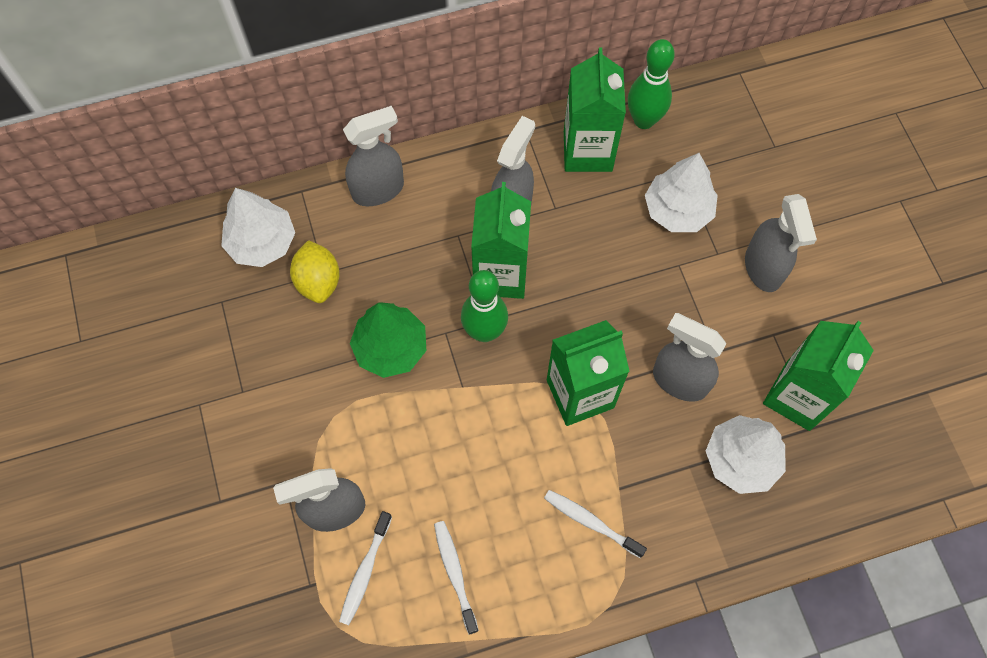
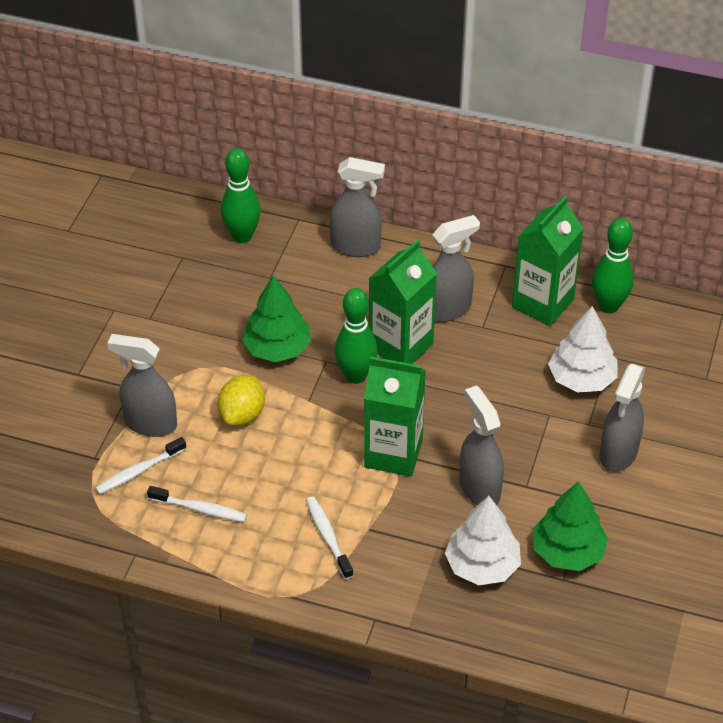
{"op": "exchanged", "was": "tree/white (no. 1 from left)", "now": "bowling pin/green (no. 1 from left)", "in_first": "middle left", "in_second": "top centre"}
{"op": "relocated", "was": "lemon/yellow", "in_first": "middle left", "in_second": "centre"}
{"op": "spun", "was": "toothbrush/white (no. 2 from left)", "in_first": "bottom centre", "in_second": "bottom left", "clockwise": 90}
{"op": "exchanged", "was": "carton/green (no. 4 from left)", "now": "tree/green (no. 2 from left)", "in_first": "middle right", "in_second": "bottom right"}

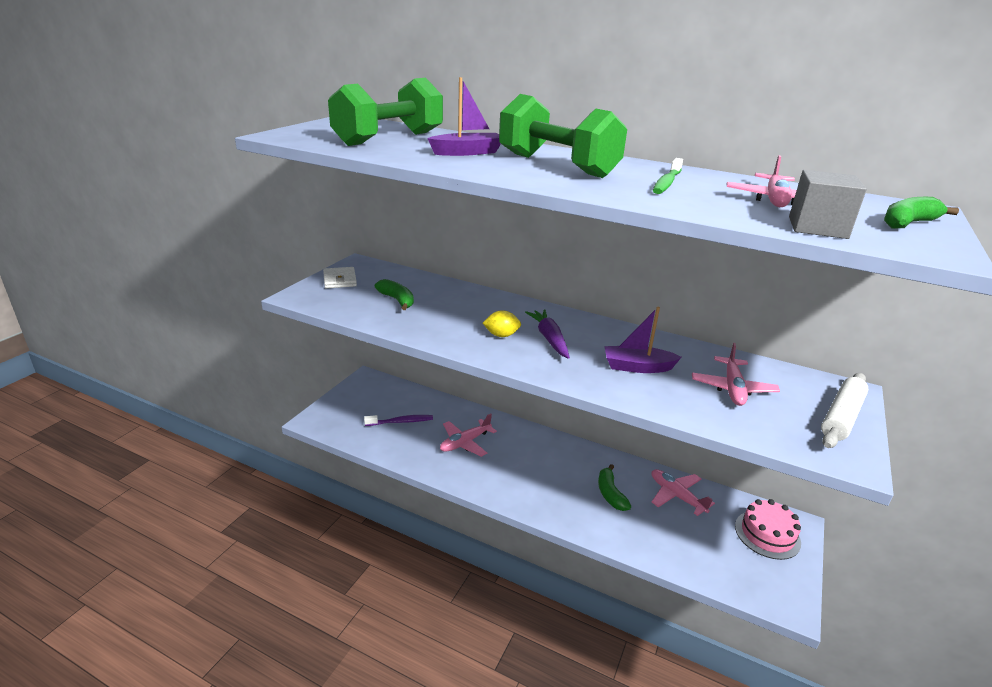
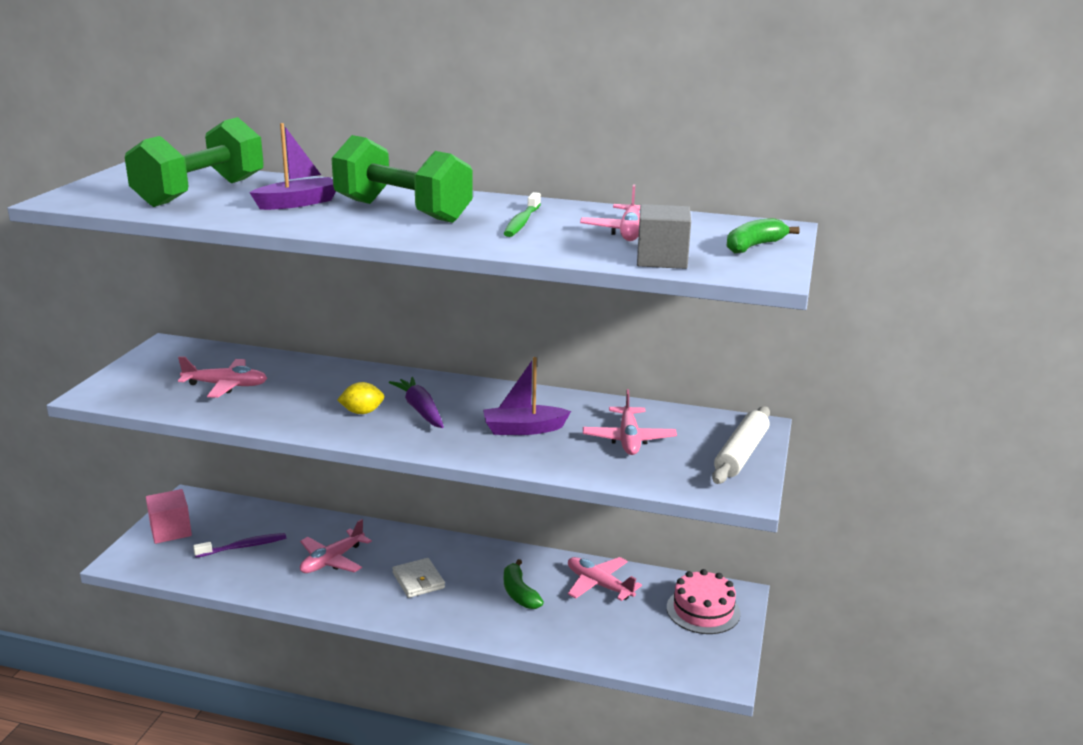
{"op": "relocated", "was": "wallet/white", "in_first": "centre", "in_second": "bottom centre"}
{"op": "exchanged", "was": "banana/green (no. 1 from left)", "now": "plane/pink (no. 1 from left)", "in_first": "centre", "in_second": "middle left"}
{"op": "appeared", "now": "cube/pink", "in_second": "bottom left"}

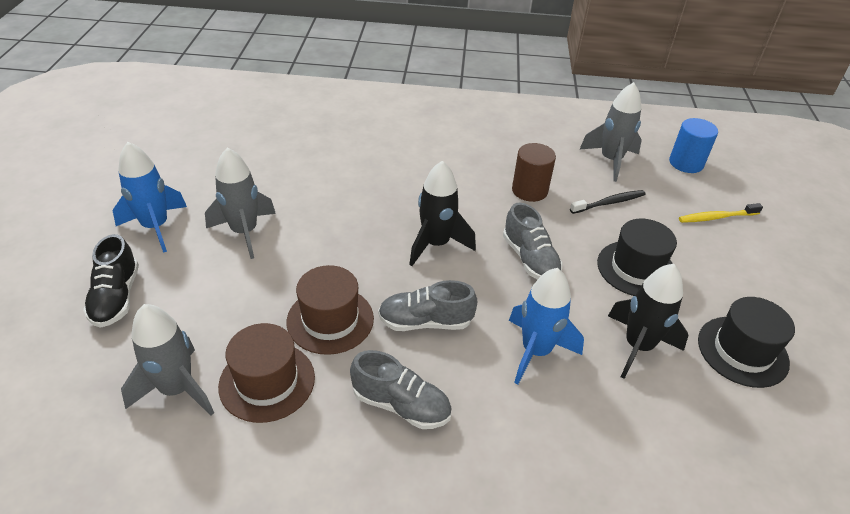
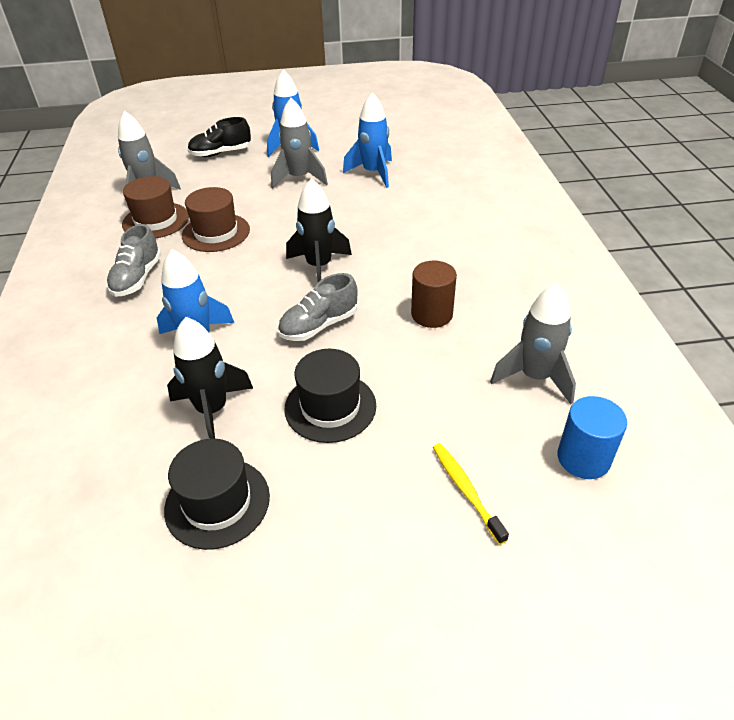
{"op": "missing", "was": "shoe/grey (no. 2 from left)", "in_first": "centre"}
{"op": "missing", "was": "toothbrush/black", "in_first": "middle right"}
{"op": "appeared", "now": "rocket/blue (no. 3 from left)", "in_second": "top centre"}

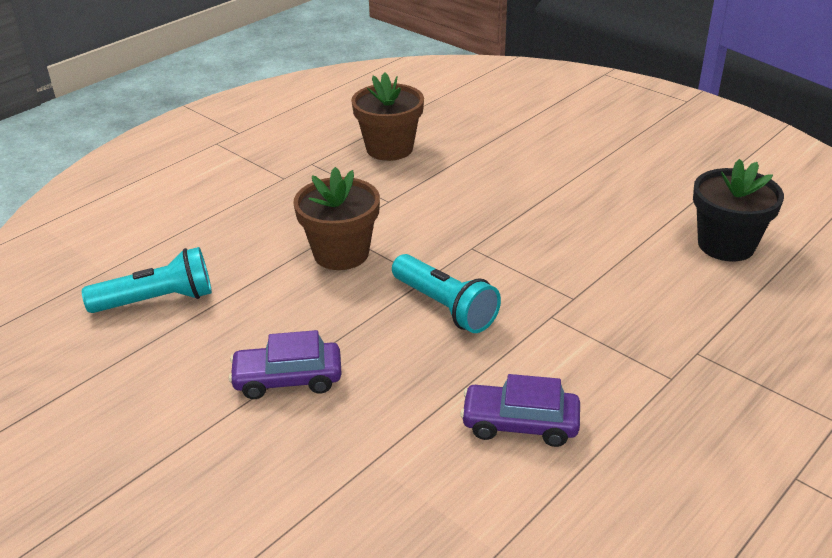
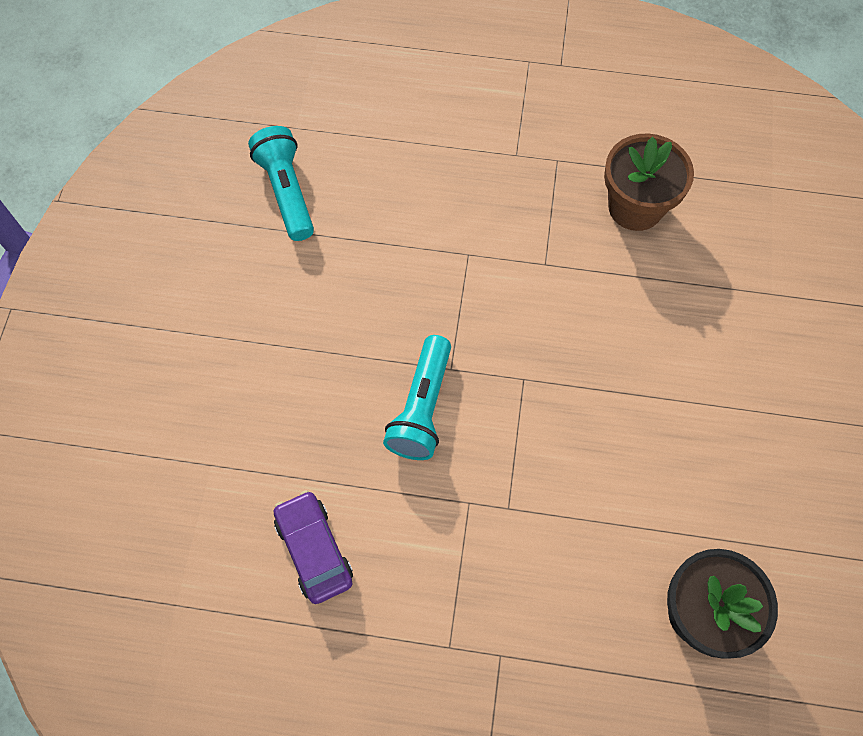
{"op": "spun", "was": "flashlight/turquoise (no. 1 from left)", "in_first": "middle left", "in_second": "top left", "clockwise": -150}
{"op": "missing", "was": "car/purple (no. 1 from left)", "in_first": "centre"}
{"op": "missing", "was": "flower pot/brown (no. 1 from left)", "in_first": "centre"}

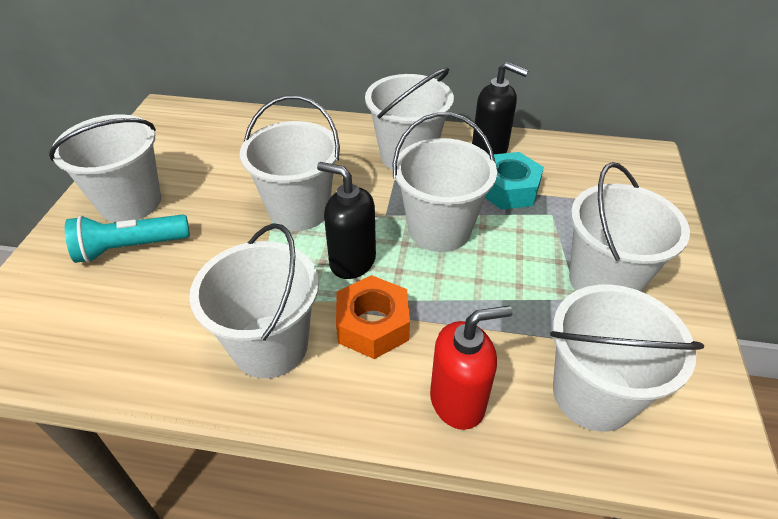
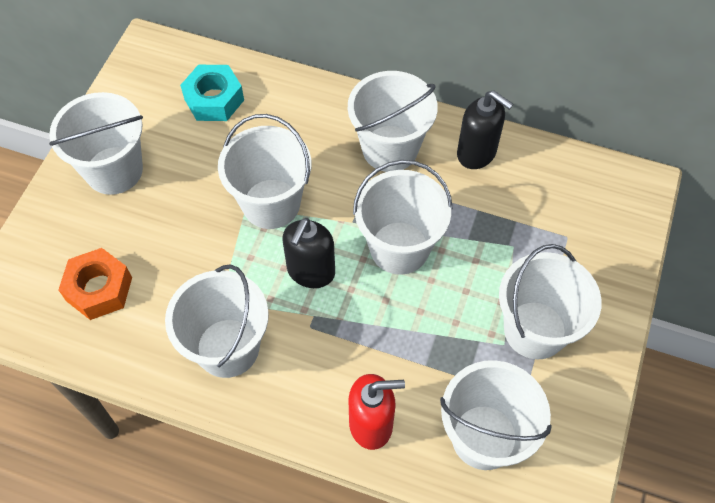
{"op": "missing", "was": "flashlight/turquoise", "in_first": "middle left"}
{"op": "spun", "was": "soap dispenser/black (no. 1 from left)", "in_first": "centre", "in_second": "centre", "clockwise": -105}
{"op": "relocated", "was": "nut/orange", "in_first": "centre", "in_second": "middle left"}
{"op": "relocated", "was": "nut/turquoise", "in_first": "centre", "in_second": "top left"}

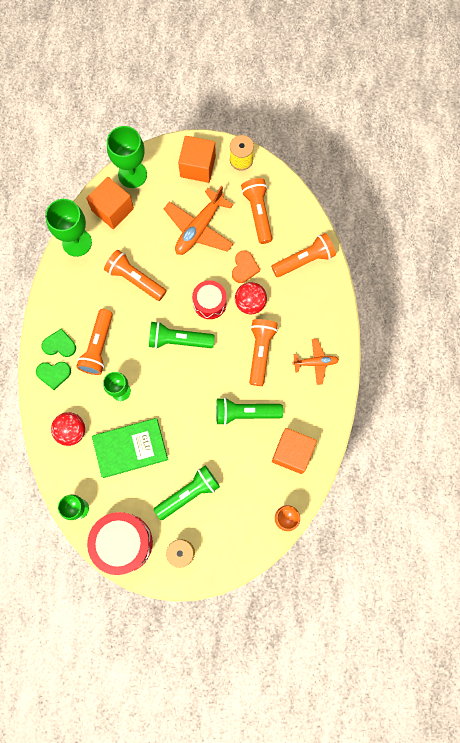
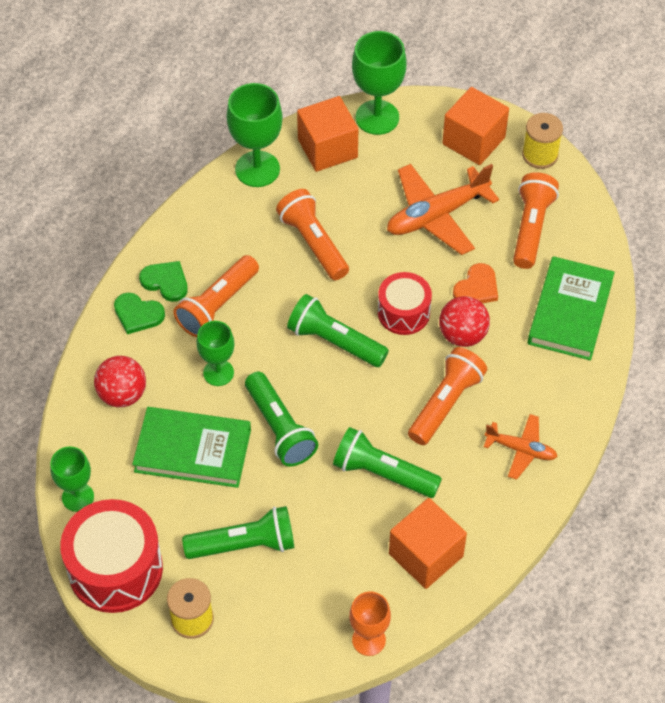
{"op": "exchanged", "was": "flashlight/orange (no. 5 from left)", "now": "book/green (no. 2 from left)", "in_first": "centre", "in_second": "middle right"}
{"op": "appeared", "now": "flashlight/green (no. 2 from left)", "in_second": "centre"}

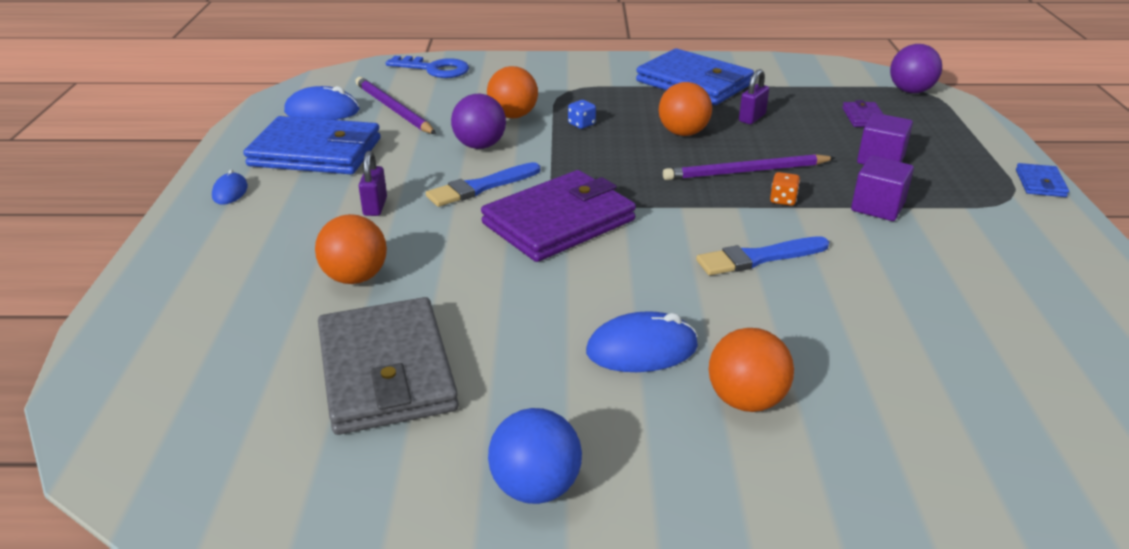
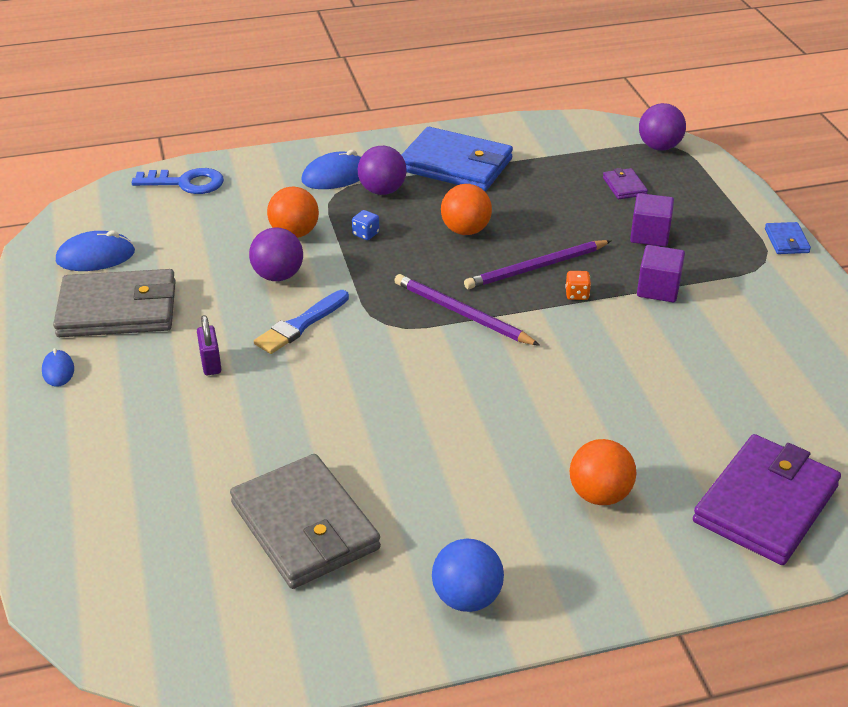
{"op": "colour", "was": "wallet/blue (no. 1 from left)", "now": "wallet/grey (no. 1 from left)", "in_first": "top left", "in_second": "middle left"}
{"op": "missing", "was": "ball/orange (no. 1 from left)", "in_first": "middle left"}
{"op": "relocated", "was": "pencil/purple (no. 1 from left)", "in_first": "top centre", "in_second": "centre"}
{"op": "relocated", "was": "wallet/purple (no. 1 from left in the first image)", "now": "wallet/purple (no. 2 from left)", "in_first": "centre", "in_second": "bottom right"}
{"op": "relocated", "was": "mouse/blue (no. 3 from left)", "in_first": "centre", "in_second": "top centre"}
{"op": "missing", "was": "brush/blue (no. 2 from left)", "in_first": "middle right"}
{"op": "missing", "was": "padlock/purple (no. 2 from left)", "in_first": "top right"}
{"op": "appeared", "now": "ball/purple (no. 2 from left)", "in_second": "top centre"}

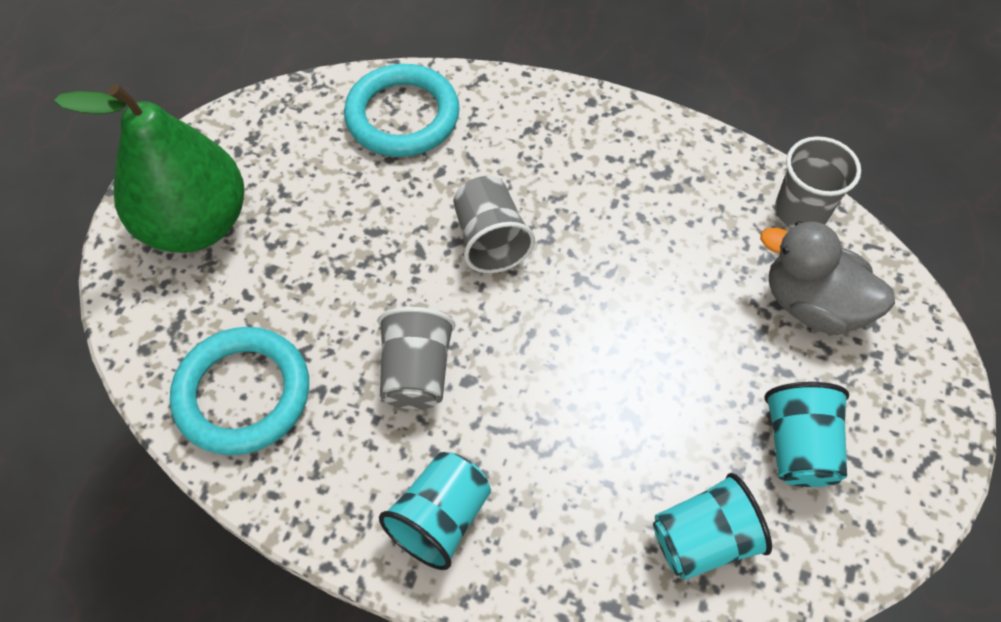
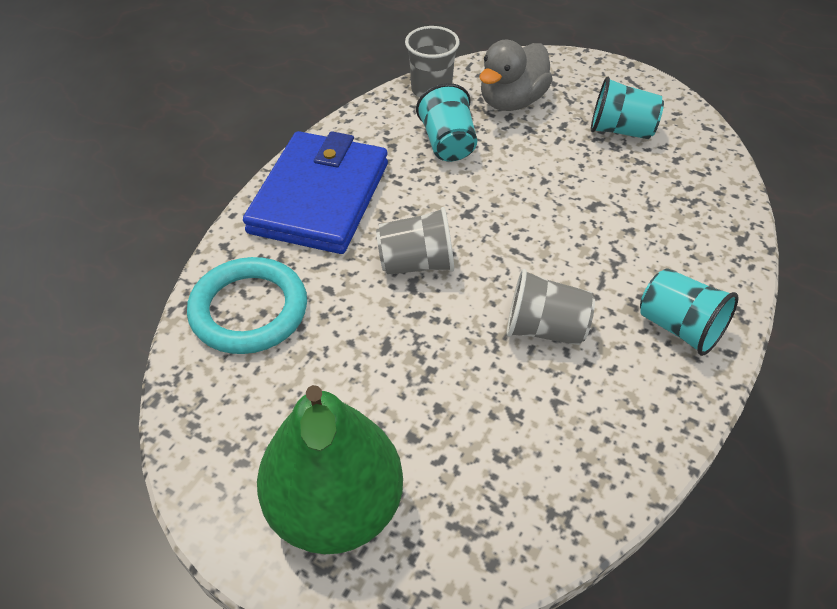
{"op": "missing", "was": "ring/turquoise (no. 1 from left)", "in_first": "middle left"}
{"op": "relocated", "was": "cup/turquoise (no. 2 from left in the first image)", "now": "cup/turquoise (no. 1 from left)", "in_first": "bottom right", "in_second": "top centre"}
{"op": "appeared", "now": "wallet/blue", "in_second": "top centre"}

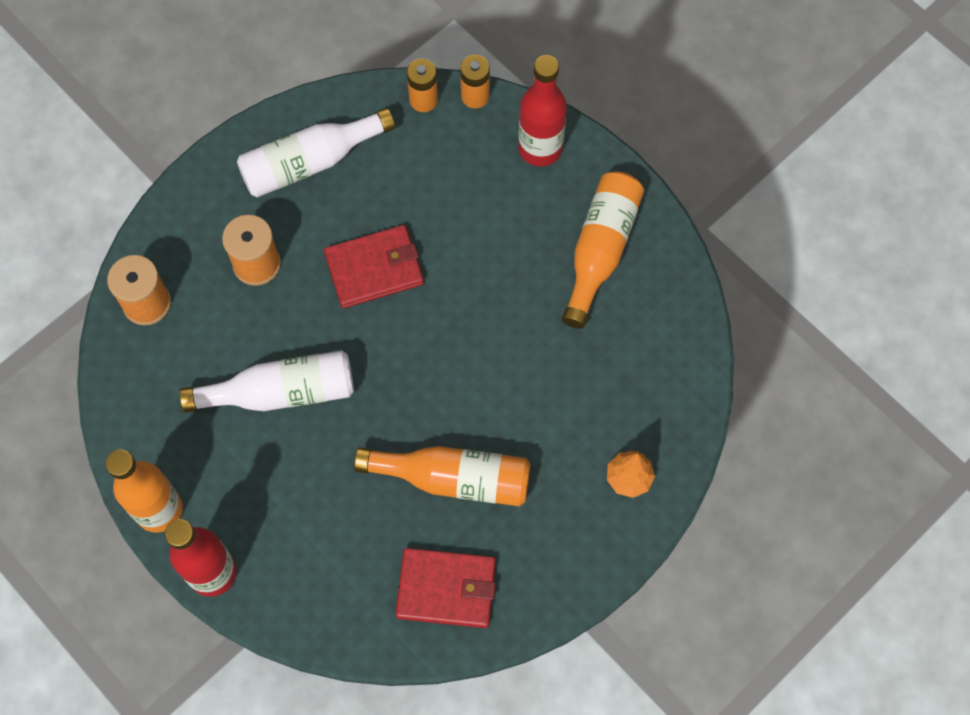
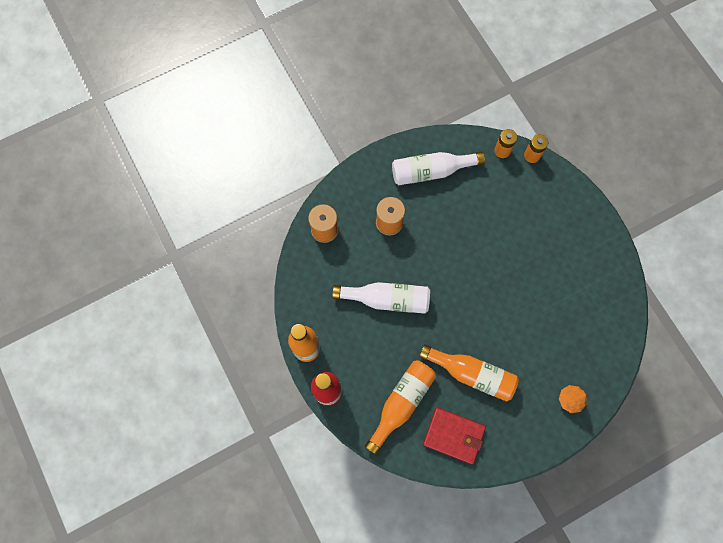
{"op": "missing", "was": "wallet/red (no. 1 from left)", "in_first": "centre"}
{"op": "missing", "was": "bottle/red (no. 2 from left)", "in_first": "top centre"}
{"op": "relocated", "was": "bottle/orange (no. 3 from left in the first image)", "now": "bottle/orange (no. 2 from left)", "in_first": "centre", "in_second": "bottom centre"}

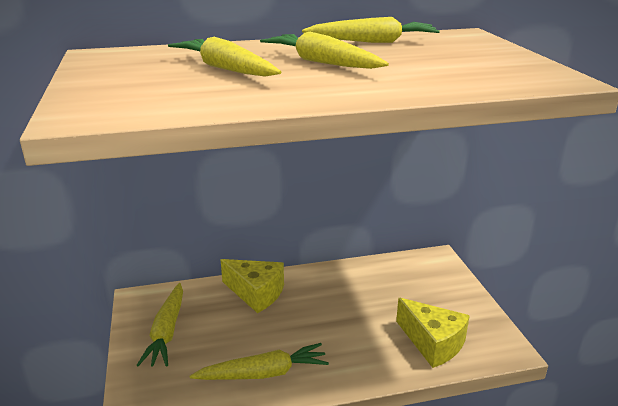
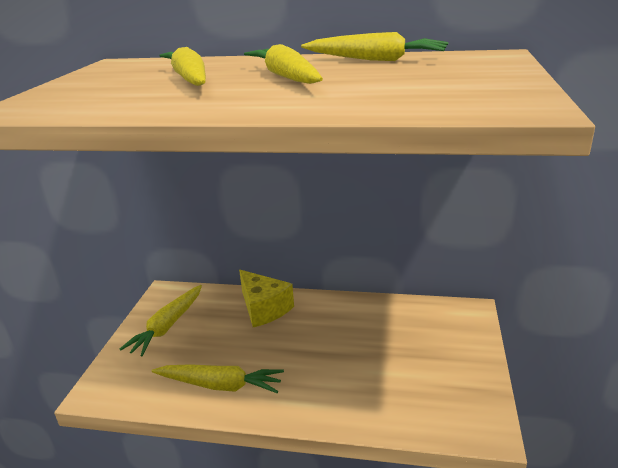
{"op": "missing", "was": "cheese/yellow (no. 2 from left)", "in_first": "bottom right"}

